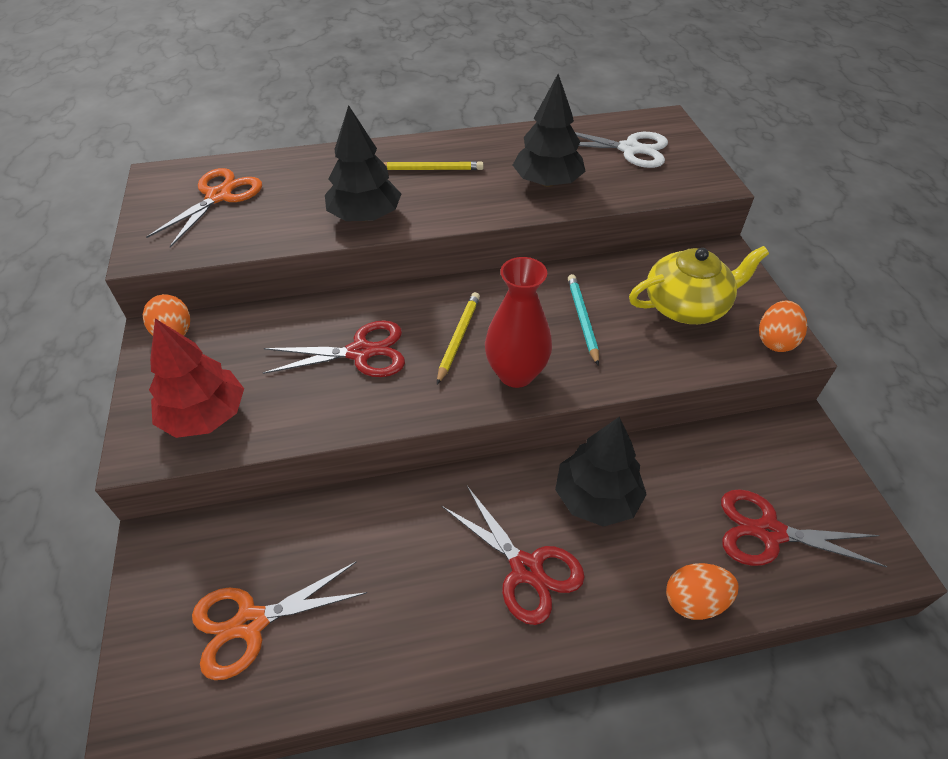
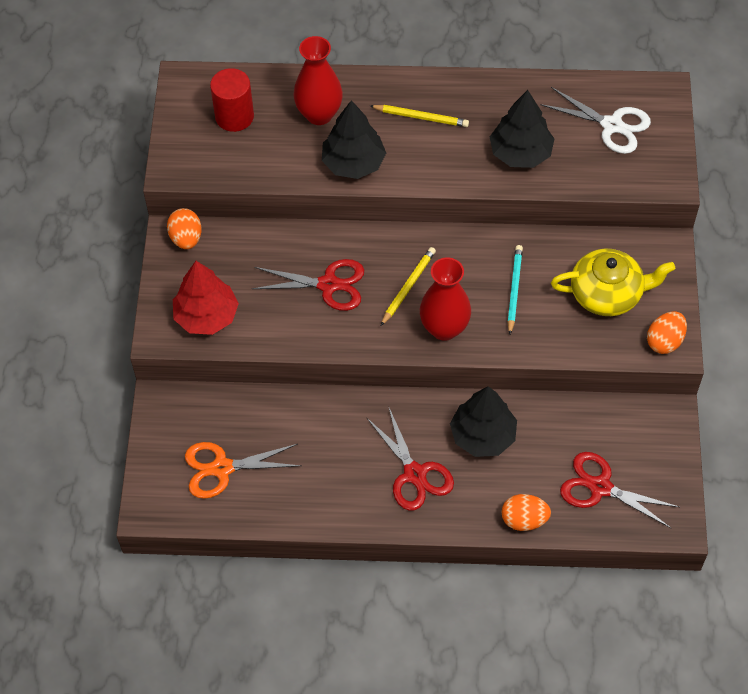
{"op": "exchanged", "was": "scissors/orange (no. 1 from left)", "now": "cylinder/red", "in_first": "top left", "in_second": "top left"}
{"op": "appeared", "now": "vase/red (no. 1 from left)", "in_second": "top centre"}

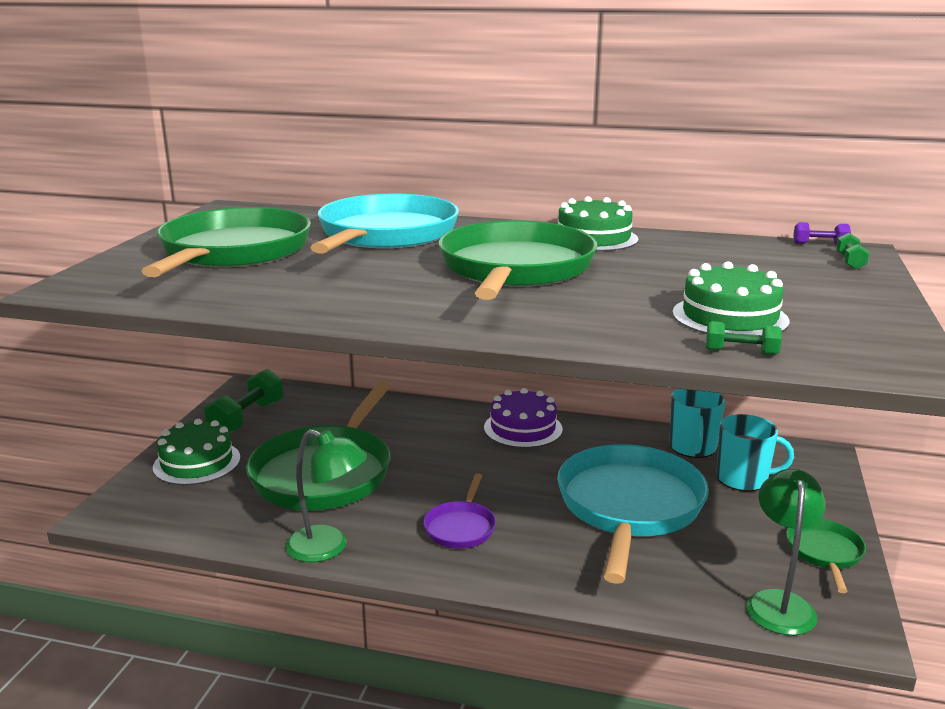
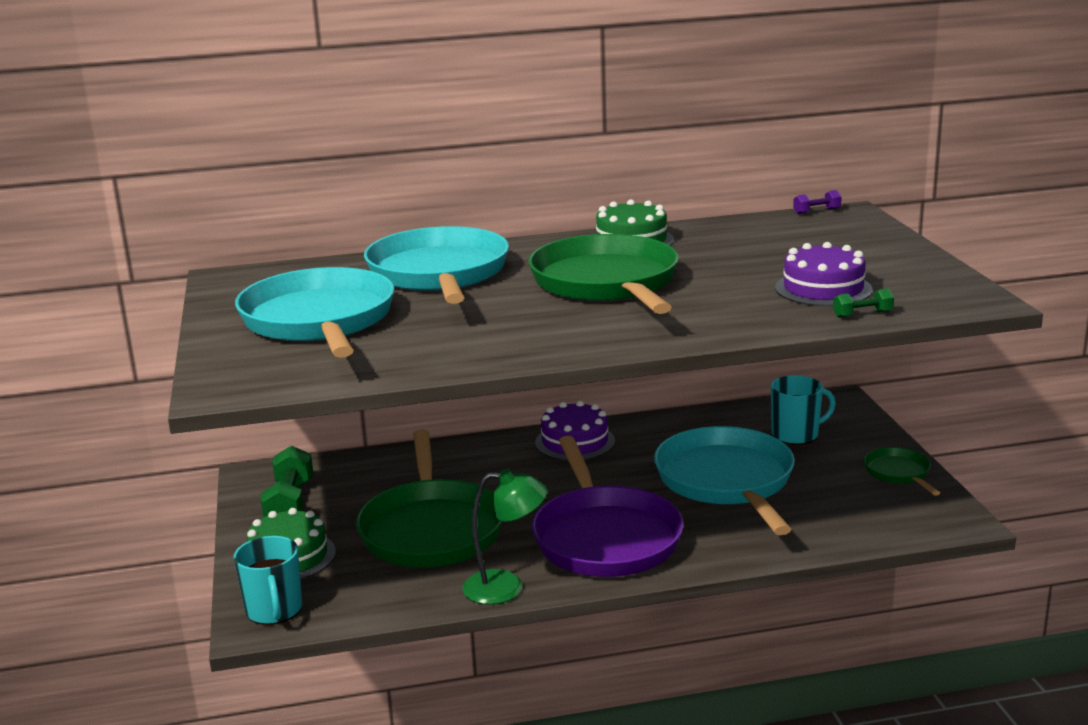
{"op": "colour", "was": "pan/green (no. 1 from left)", "now": "pan/turquoise (no. 1 from left)", "in_first": "middle left", "in_second": "middle left"}
{"op": "size", "was": "pan/purple", "in_first": "bottom centre", "in_second": "bottom centre", "ratio": 2.15}
{"op": "relocated", "was": "mug/turquoise (no. 1 from left)", "in_first": "middle right", "in_second": "bottom left"}
{"op": "colour", "was": "cake/green (no. 3 from left)", "now": "cake/purple (no. 2 from left)", "in_first": "middle right", "in_second": "middle right"}
{"op": "missing", "was": "lamp/green (no. 2 from left)", "in_first": "bottom right"}
{"op": "missing", "was": "dumbbell/green (no. 3 from left)", "in_first": "middle right"}

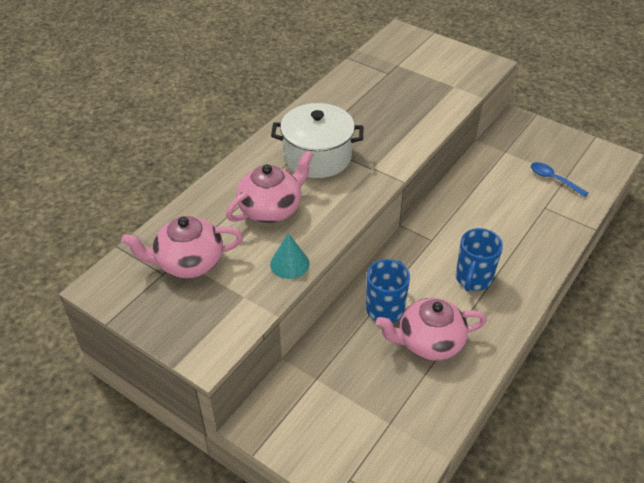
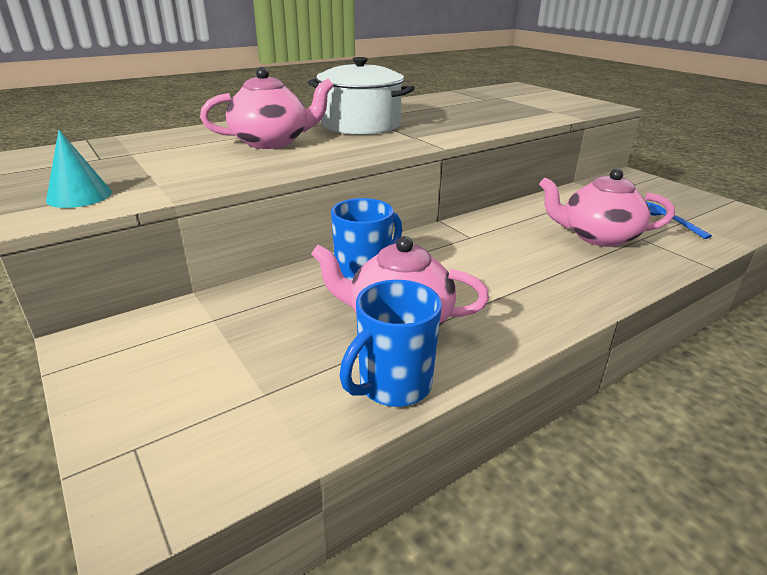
{"op": "relocated", "was": "teapot/pink (no. 1 from left in the first image)", "now": "teapot/pink (no. 3 from left)", "in_first": "middle left", "in_second": "middle right"}
{"op": "relocated", "was": "cone/turquoise", "in_first": "centre", "in_second": "top left"}
{"op": "relocated", "was": "mug/blue (no. 2 from left)", "in_first": "middle right", "in_second": "centre"}

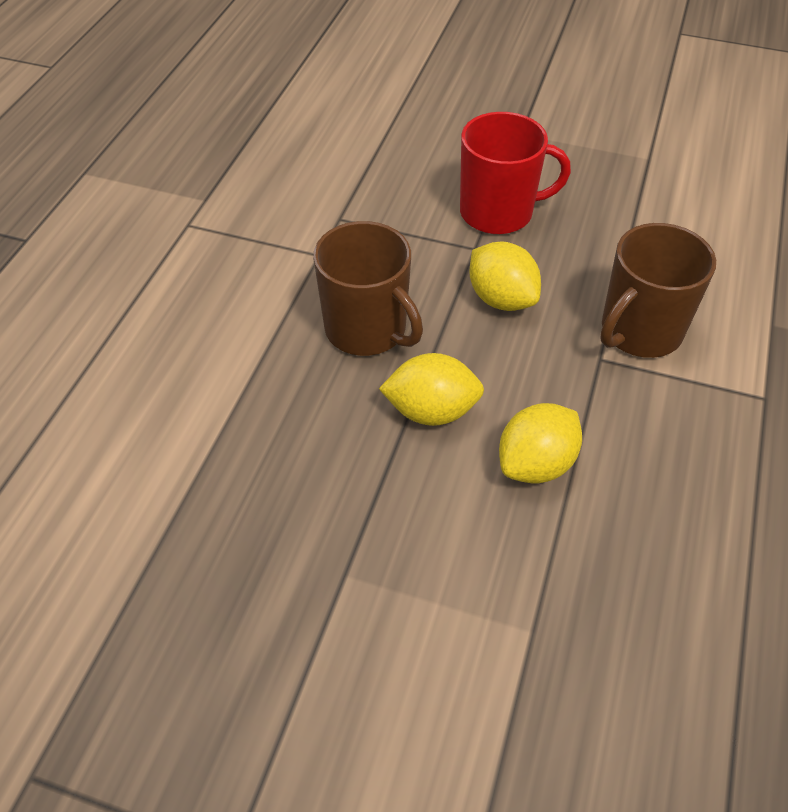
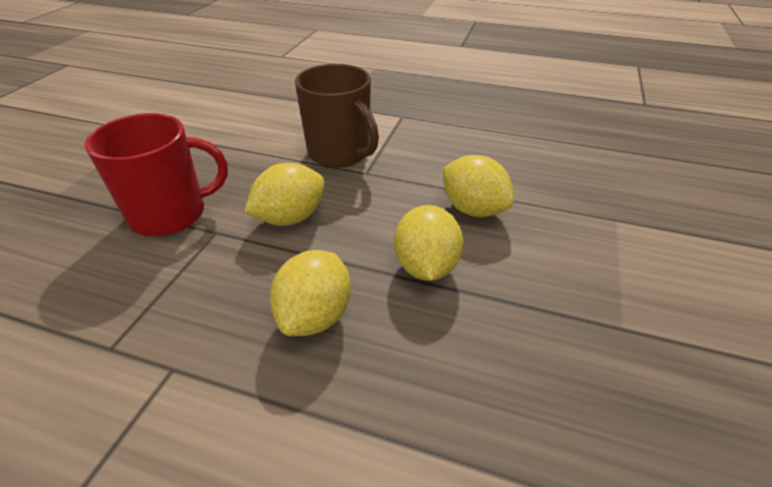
{"op": "exchanged", "was": "mug/brown (no. 1 from left)", "now": "lemon/yellow (no. 2 from left)", "in_first": "centre", "in_second": "centre"}
{"op": "spun", "was": "mug/red", "in_first": "top centre", "in_second": "middle left", "clockwise": 75}

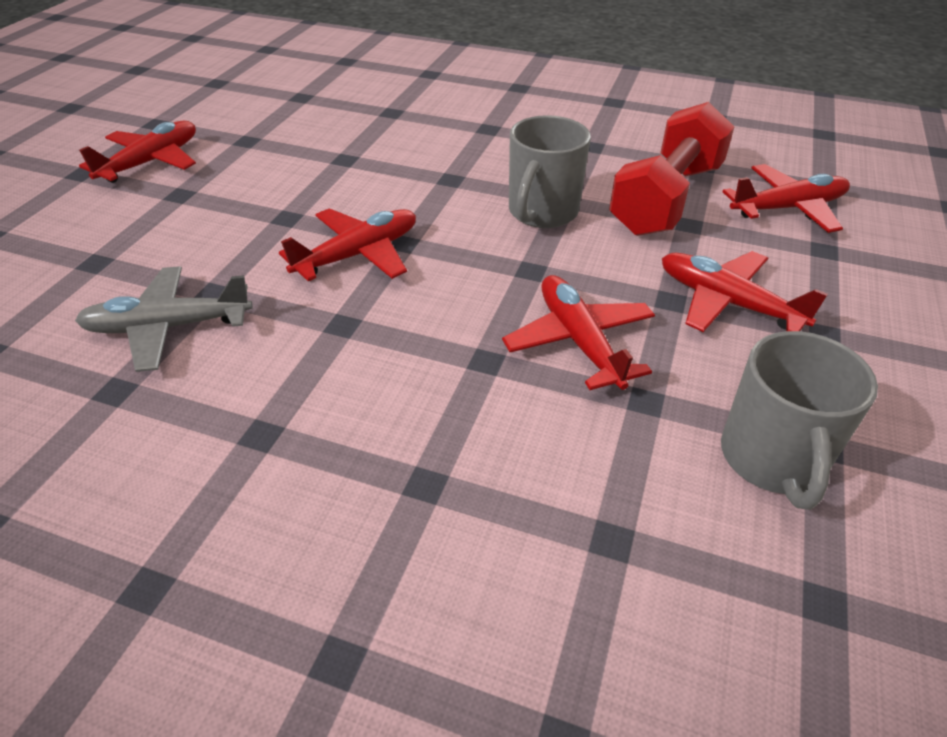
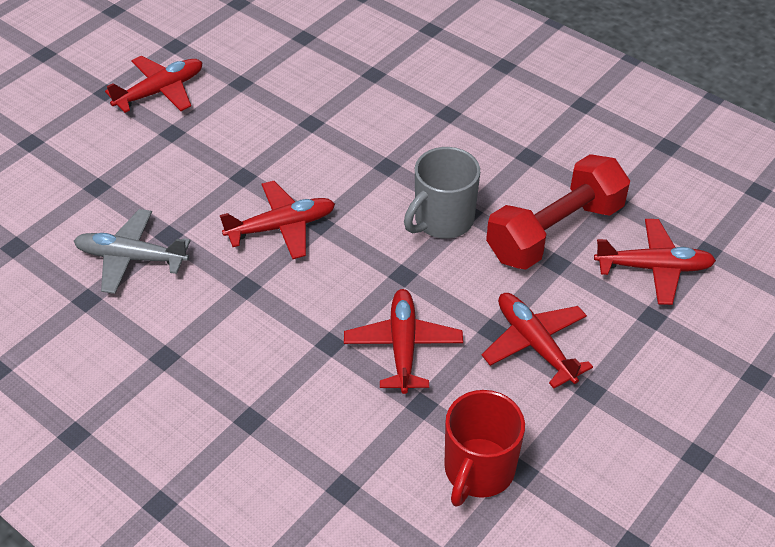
{"op": "colour", "was": "mug/grey (no. 2 from left)", "now": "mug/red", "in_first": "middle right", "in_second": "bottom centre"}

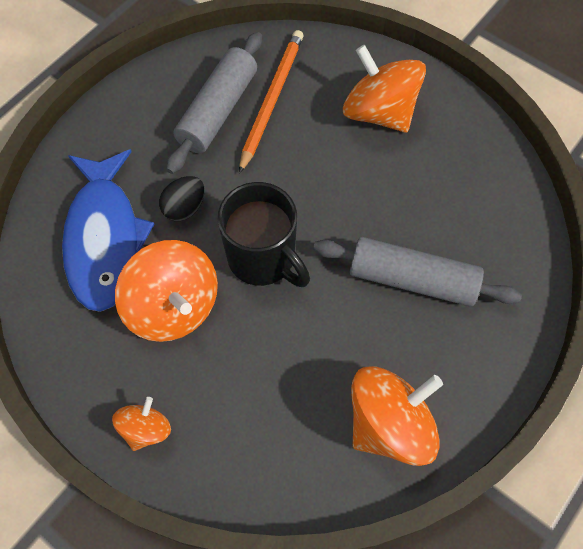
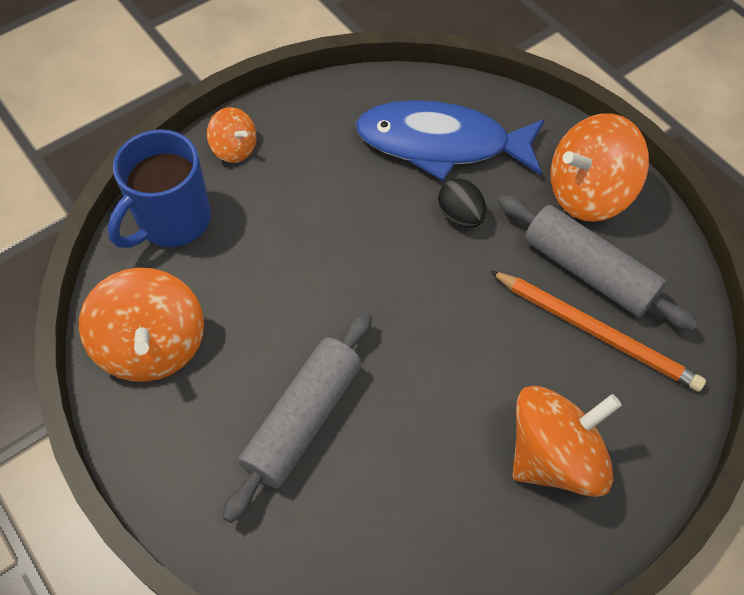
{"op": "relocated", "was": "spinning top/orange (no. 2 from left in the first image)", "now": "spinning top/orange (no. 4 from left)", "in_first": "middle left", "in_second": "top right"}
{"op": "missing", "was": "mug/black", "in_first": "centre"}
{"op": "appeared", "now": "mug/blue", "in_second": "top left"}

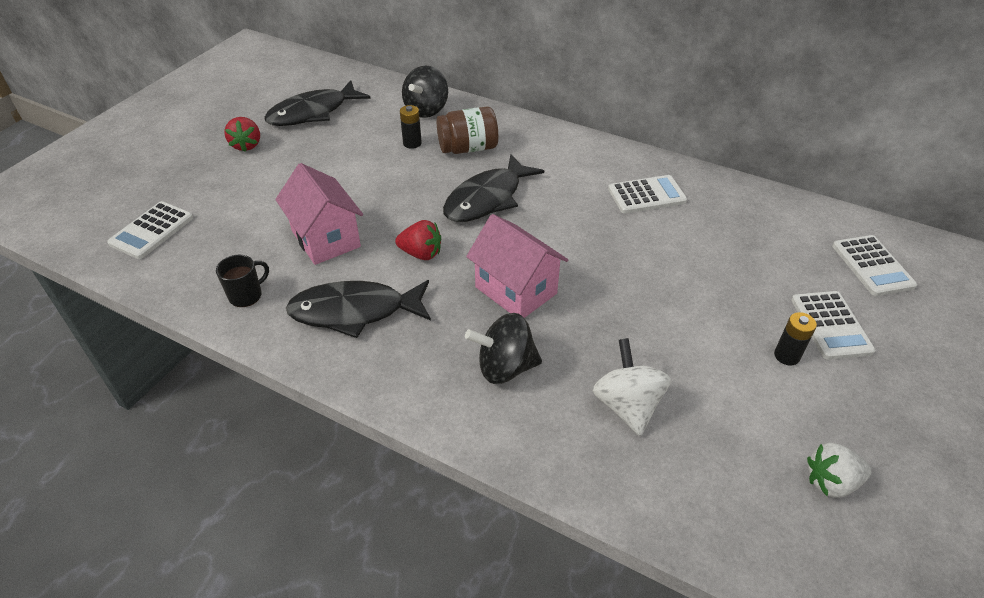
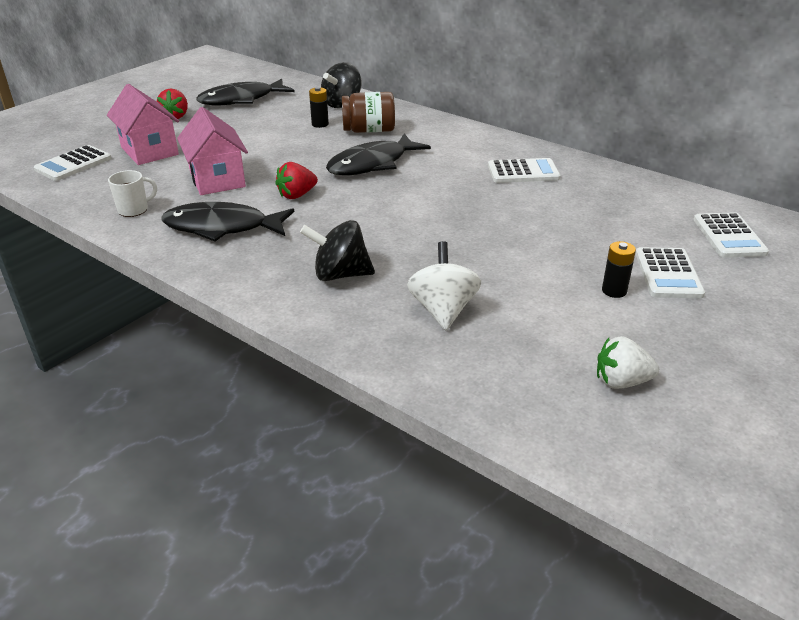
{"op": "colour", "was": "mug/black", "now": "mug/white", "in_first": "middle left", "in_second": "top left"}
{"op": "spun", "was": "strawberry/red (no. 2 from left)", "in_first": "centre", "in_second": "top centre", "clockwise": 120}
{"op": "relocated", "was": "house/pink (no. 2 from left in the first image)", "now": "house/pink (no. 1 from left)", "in_first": "centre", "in_second": "top left"}

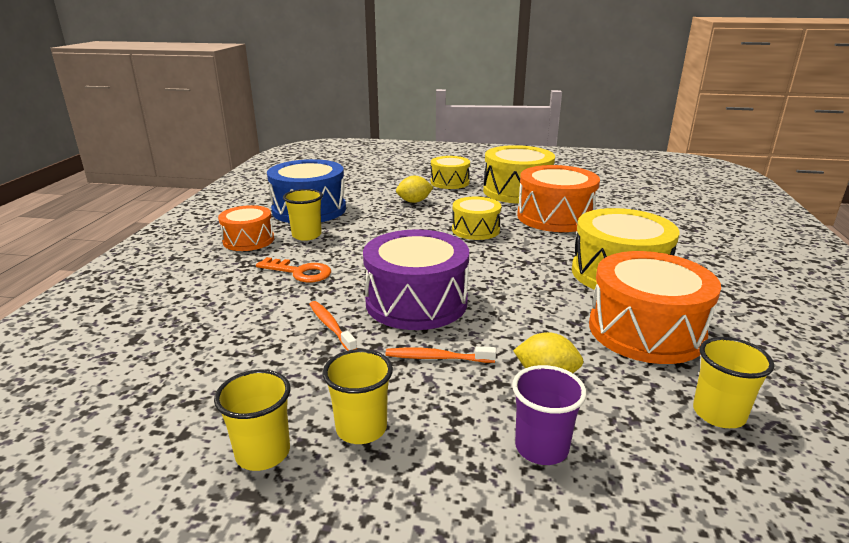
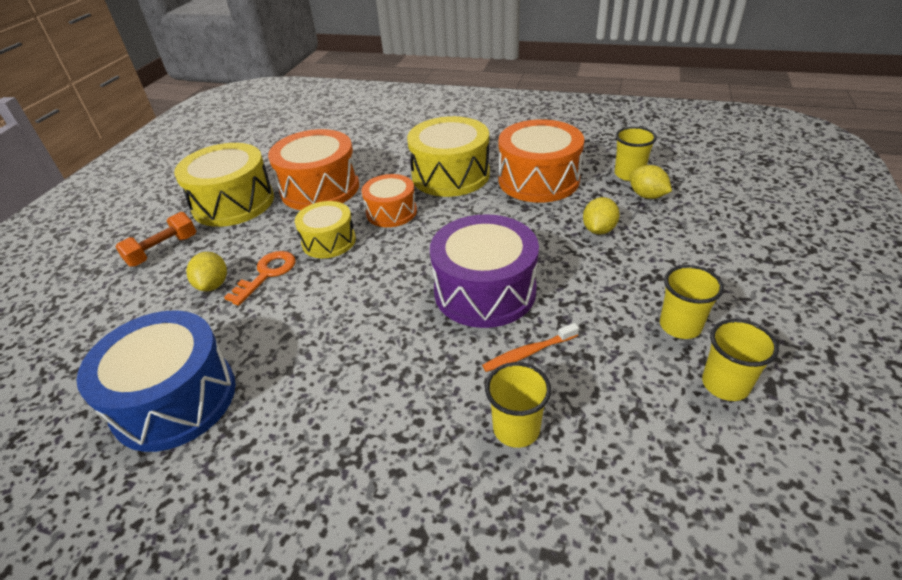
{"op": "relocated", "was": "drum/orange (no. 1 from left in the first image)", "now": "drum/orange (no. 2 from left)", "in_first": "middle left", "in_second": "centre"}
{"op": "relocated", "was": "key/orange", "in_first": "centre", "in_second": "middle left"}
{"op": "relocated", "was": "cup/yellow (no. 2 from left in the first image)", "now": "cup/yellow (no. 1 from left)", "in_first": "centre", "in_second": "bottom centre"}
{"op": "missing", "was": "toothbrush/orange (no. 2 from left)", "in_first": "centre"}
{"op": "exchanged", "was": "drum/yellow (no. 1 from left)", "now": "dumbbell/orange", "in_first": "top centre", "in_second": "middle left"}
{"op": "missing", "was": "cup/purple", "in_first": "bottom centre"}
{"op": "appeared", "now": "lemon/yellow (no. 3 from left)", "in_second": "top right"}

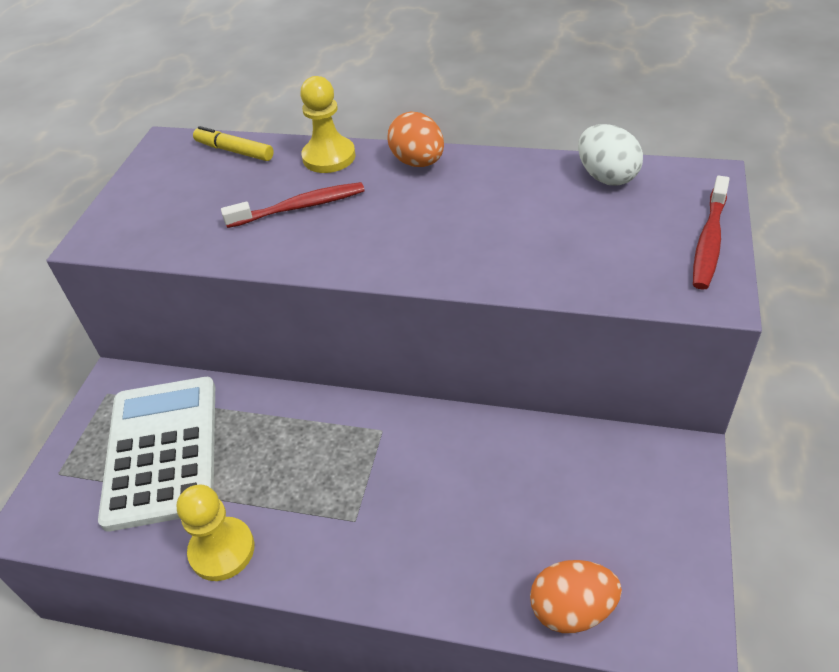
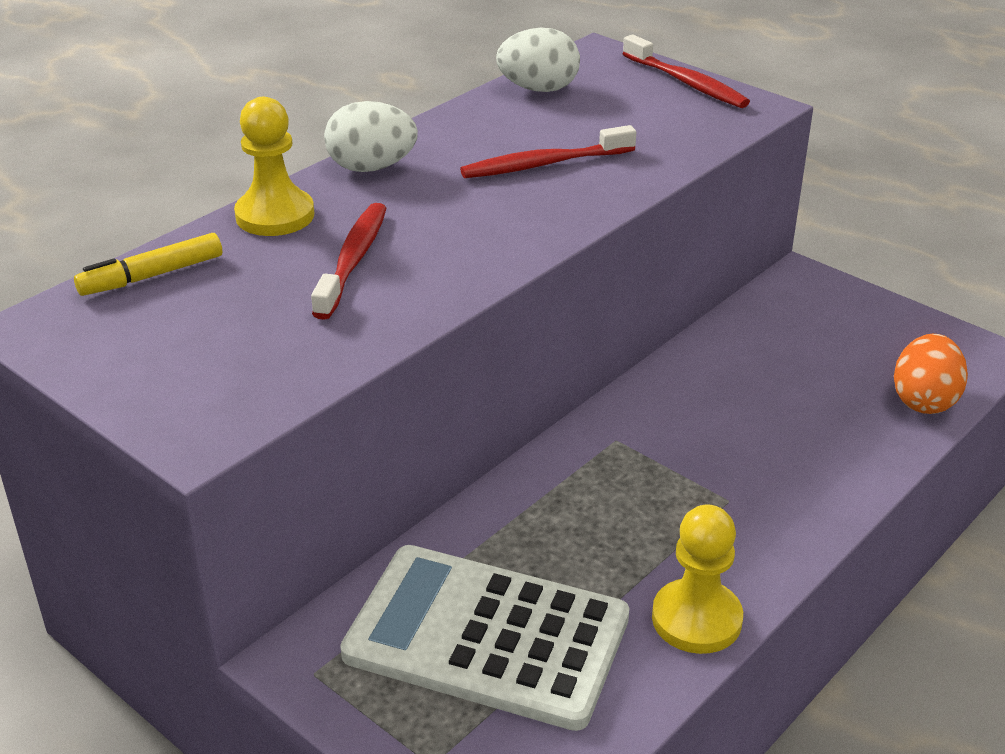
{"op": "colour", "was": "egg/orange (no. 1 from left)", "now": "egg/white (no. 1 from left)", "in_first": "top centre", "in_second": "top centre"}
{"op": "appeared", "now": "toothbrush/red (no. 2 from left)", "in_second": "top centre"}

